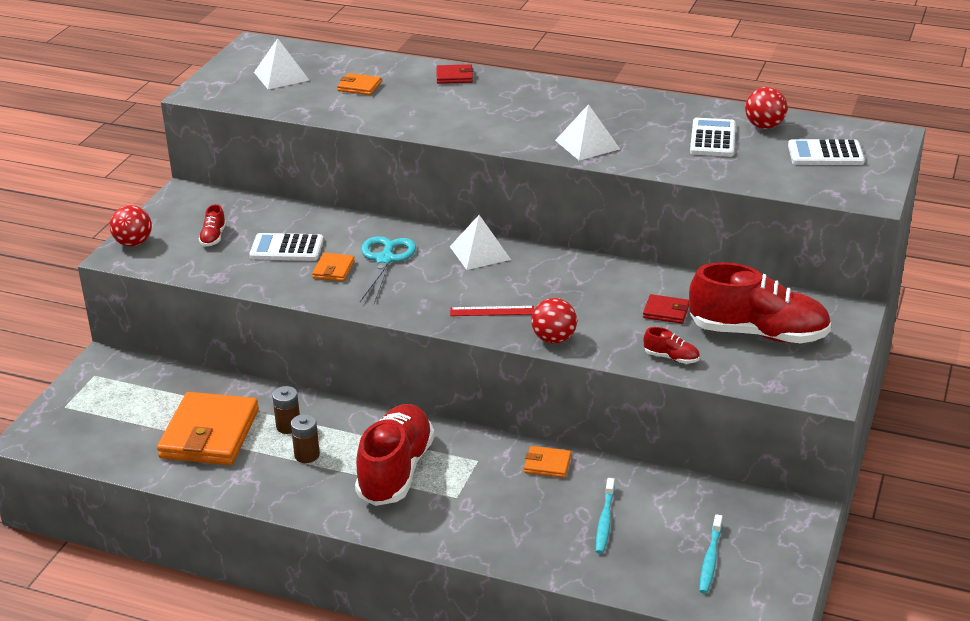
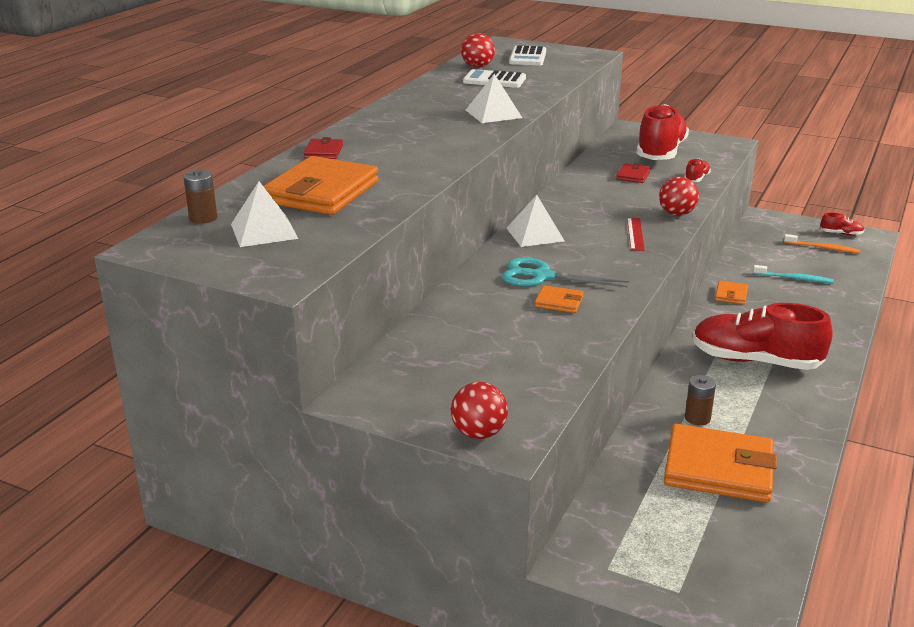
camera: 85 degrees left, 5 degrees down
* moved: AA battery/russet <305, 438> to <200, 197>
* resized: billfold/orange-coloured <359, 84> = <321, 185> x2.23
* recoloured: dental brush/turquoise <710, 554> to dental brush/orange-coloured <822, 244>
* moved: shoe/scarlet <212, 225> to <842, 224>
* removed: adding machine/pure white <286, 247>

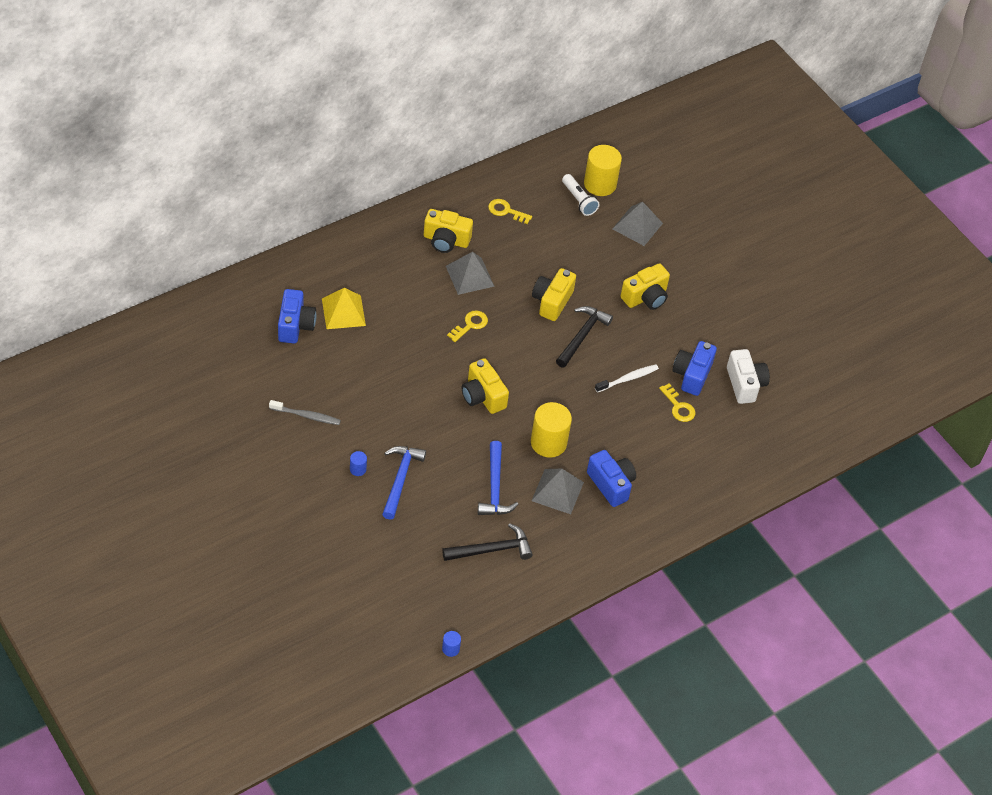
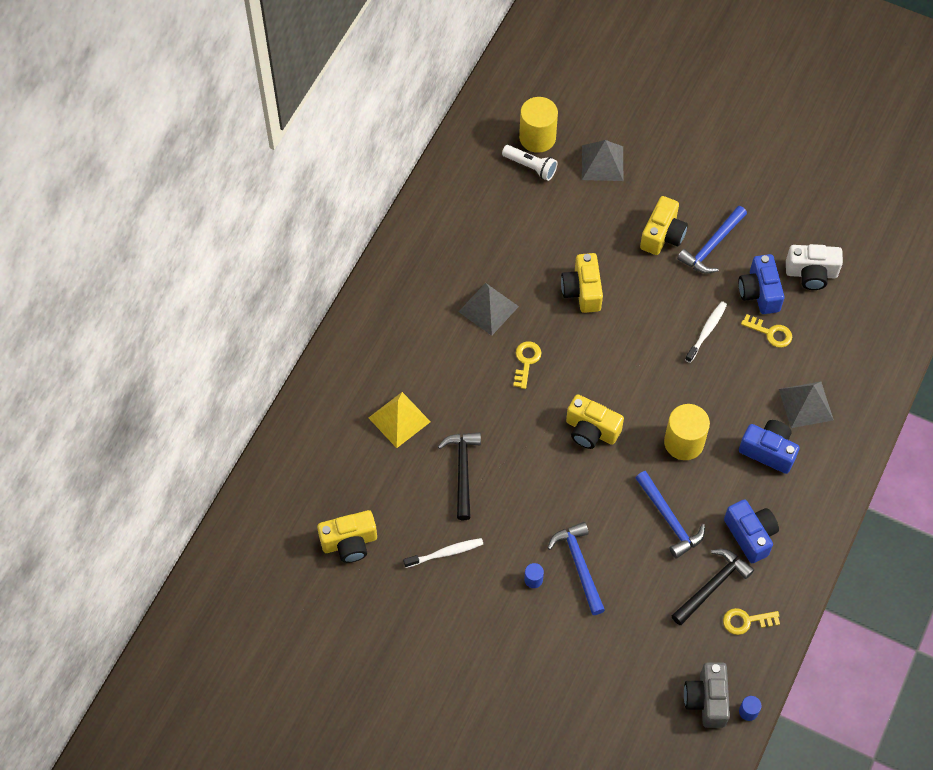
camera: 25 degrees left, 10 degrees up
* moved: photo camera/yellow <448, 231> to <347, 536>
* recoloured: dental brush/ash-grey <305, 412> to dental brush/pure white <443, 553>
* moved: carpenter's hammer/ebony <584, 337> to <459, 476>
* added: carpenter's hammer/cobalt <712, 240>
* added: photo camera/ash-grey <707, 695>
* moved: key/yellow <510, 211> to <751, 621>
* moved: photo camera/cobalt <297, 316> to <751, 531>
* moved: pyramid/ash-grey <558, 491> to <806, 404>
* turned: photo camera/pure white <748, 376> = <814, 267> 135 degrees clockwise

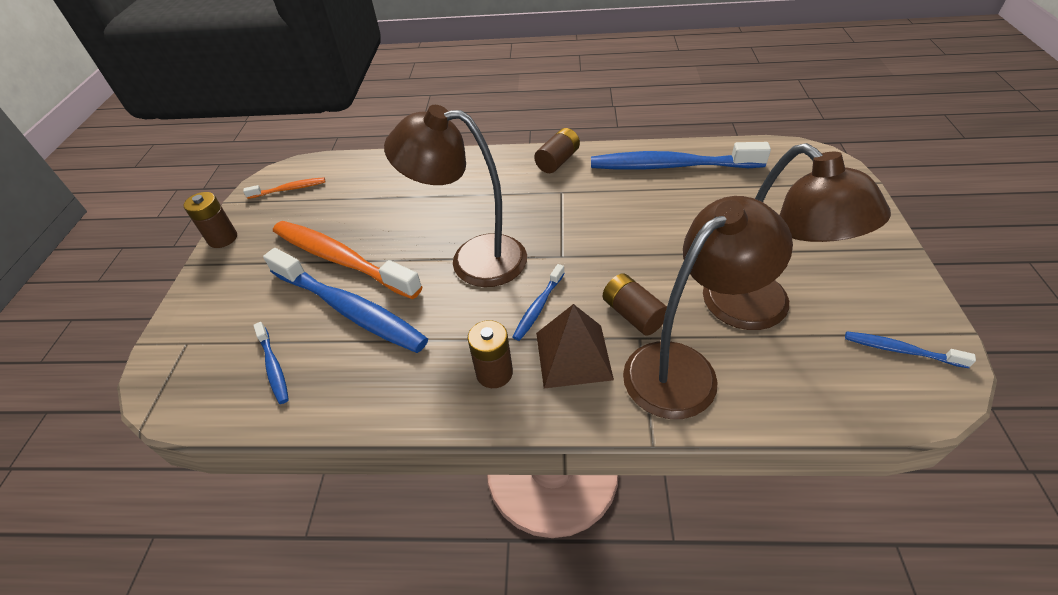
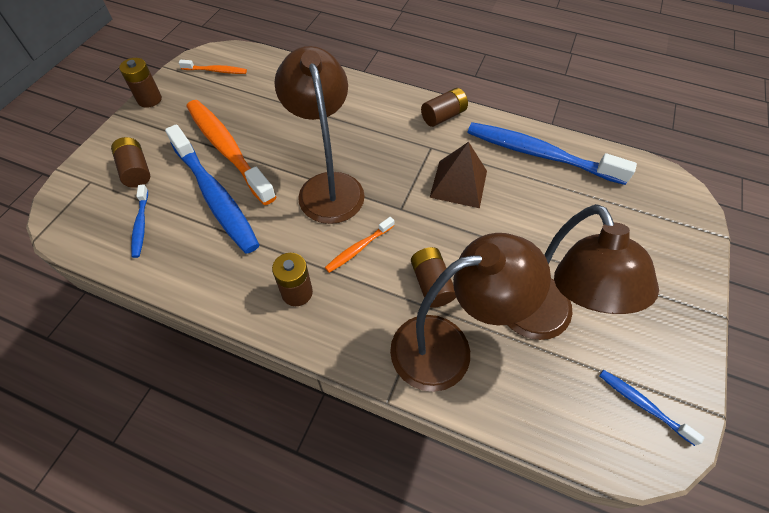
camera: 15 degrees right, 10 degrees up
* added: AA battery/russet <130, 162>
* turned: lamp/russet <455, 196> = <319, 135> 45 degrees clockwise
* recoloured: dental brush/cobalt <538, 302> to dental brush/orange-coloured <359, 245>
* moved: pyramid/russet <575, 346> to <458, 175>

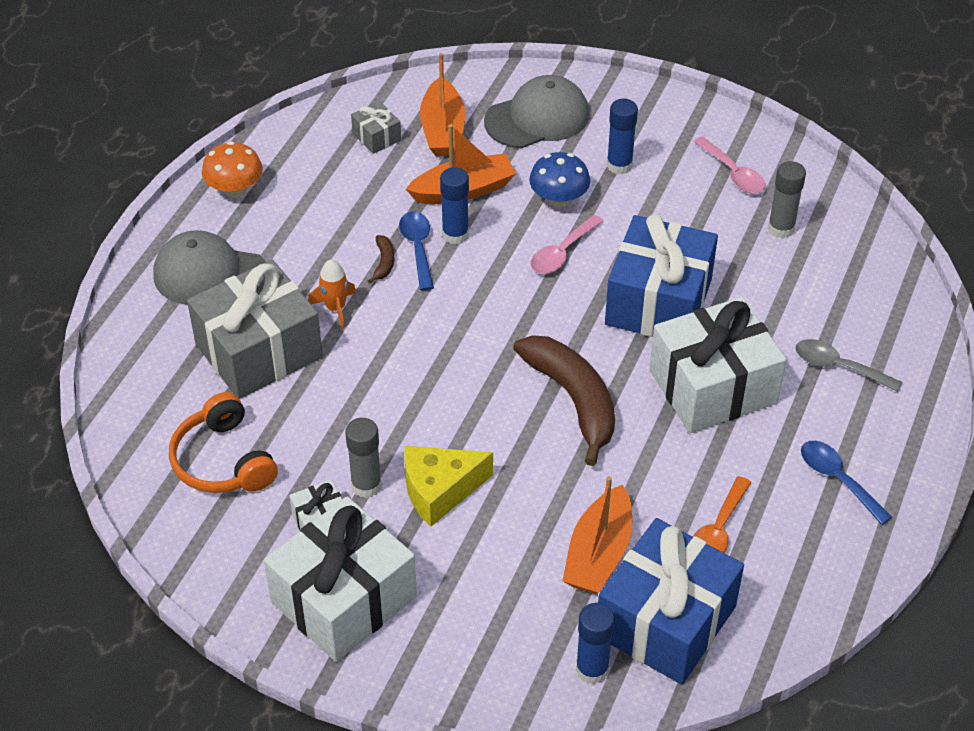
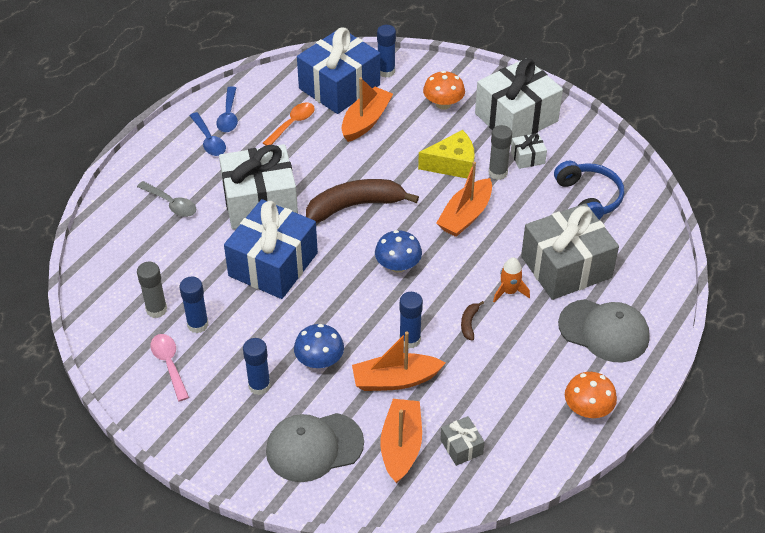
camera: 170 degrees left, 0 degrees up
* added: glue stick/cobalt <194, 305>
* moved: tablespoon/cobalt <416, 251> to <227, 109>
* turned: toy banana/russet <564, 400> = <362, 201> 90 degrees clockwise
* added: mushroom/cobalt <398, 251>
* added: mushroom/orange-coloured <444, 90>
* added: boat/orange-coloured <464, 199>
* recoloured: headset/orange-coloured <223, 442> to headset/cobalt <589, 190>
* removed: tablespoon/pink <567, 244>

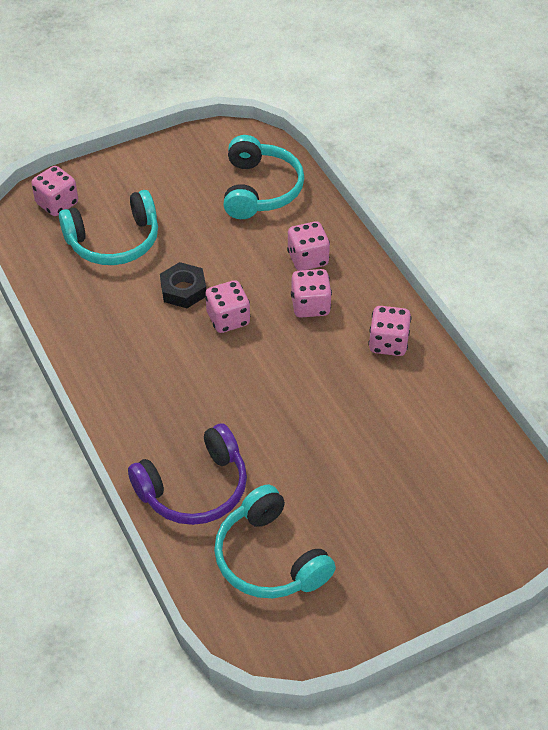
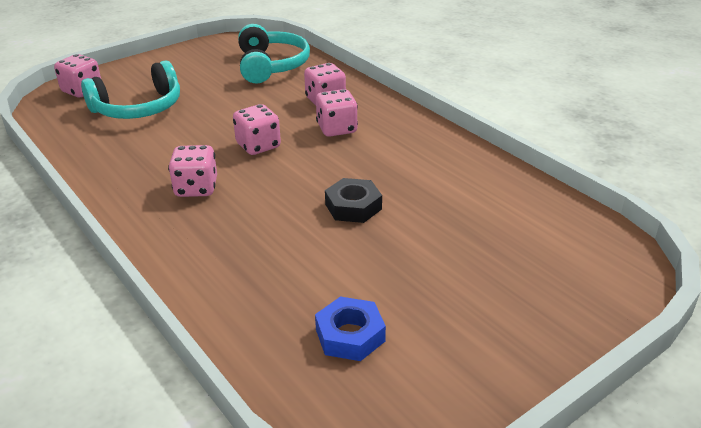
camera: 10 degrees left, 15 degrees down
* moved: game die/pink <389, 331> to <192, 171>
* replaced: headset/turquoise <275, 541> to nut/cobalt <350, 329>
* moved: nut/ebony <183, 285> to <353, 200>
* removed: headset/royal purple <187, 474>

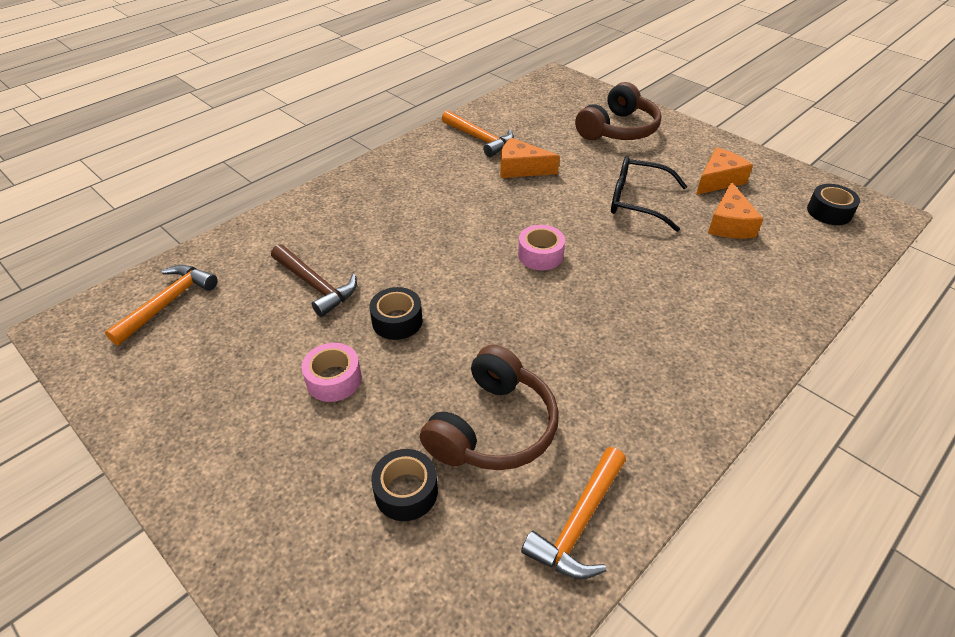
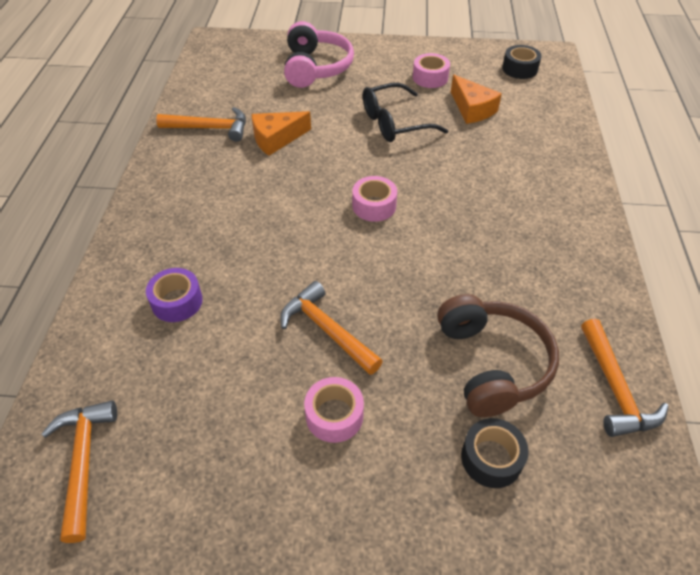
camera: 40 degrees left, 5 degrees up
* added: tape/royal purple <174, 295>
* replaced: tape/ebony <396, 313> to carpenter's hammer/orange-coloured <331, 328>
* recoloured: headset/russet <618, 111> to headset/pink <319, 54>
* replaced: cheese wedge/orange-coloured <724, 171> to tape/pink <431, 70>
* removed: carpenter's hammer/russet <314, 280>

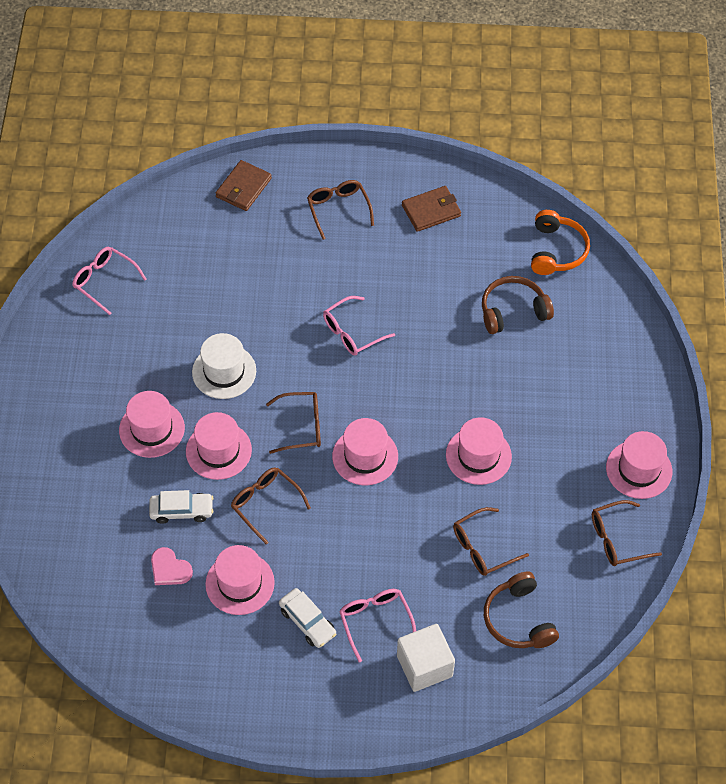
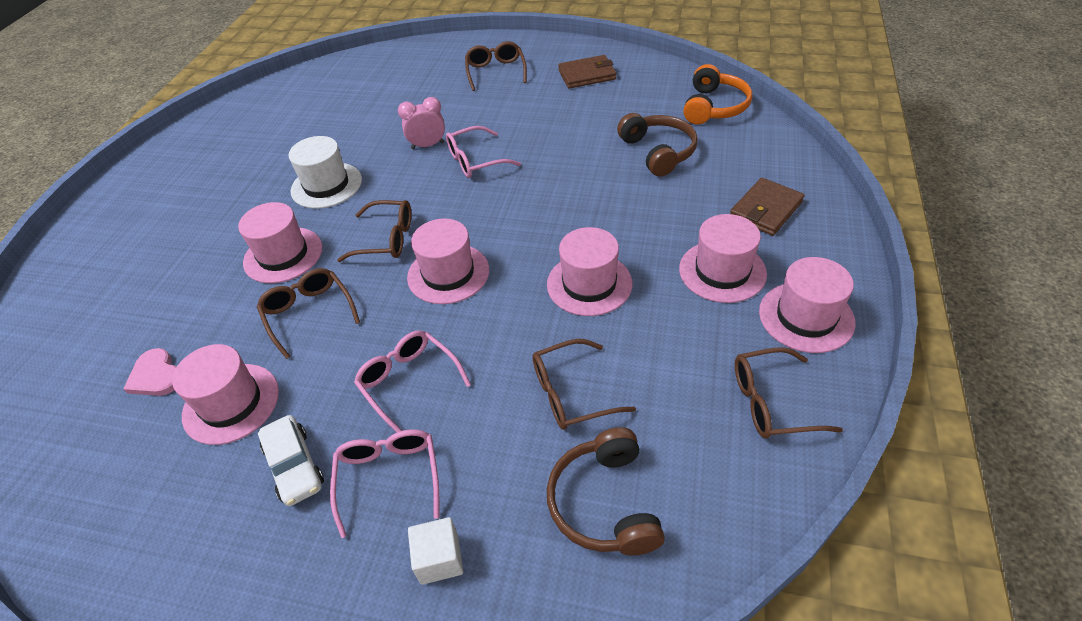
camera: 15 degrees right, 10 degrees down
* moved: glasses/pink <109, 281> to <412, 381>
* added: clock/pink <421, 123>
* resized: block/pure white <426, 658> = <435, 551> x0.61
* turned: headset/russet <518, 305> = <657, 145> 75 degrees clockwise
* moved: tall hat/pink <152, 424> to <723, 258>
* moved: billfold/russet <244, 185> to <767, 207>
* removed: automobile/pure white <181, 507>

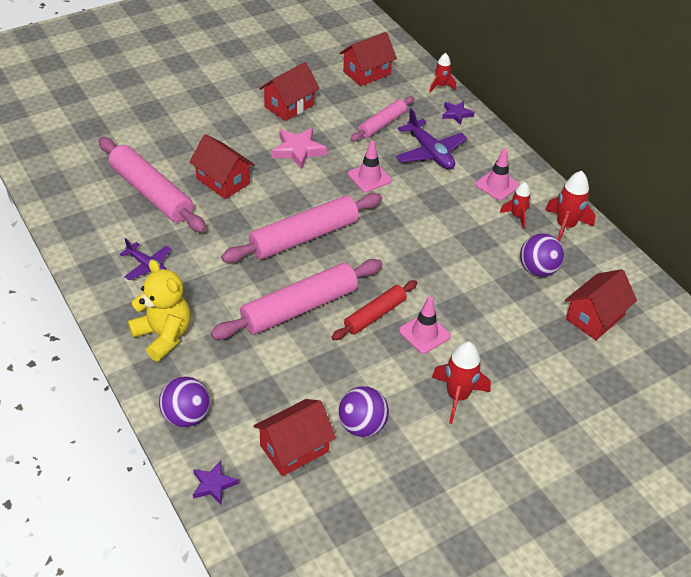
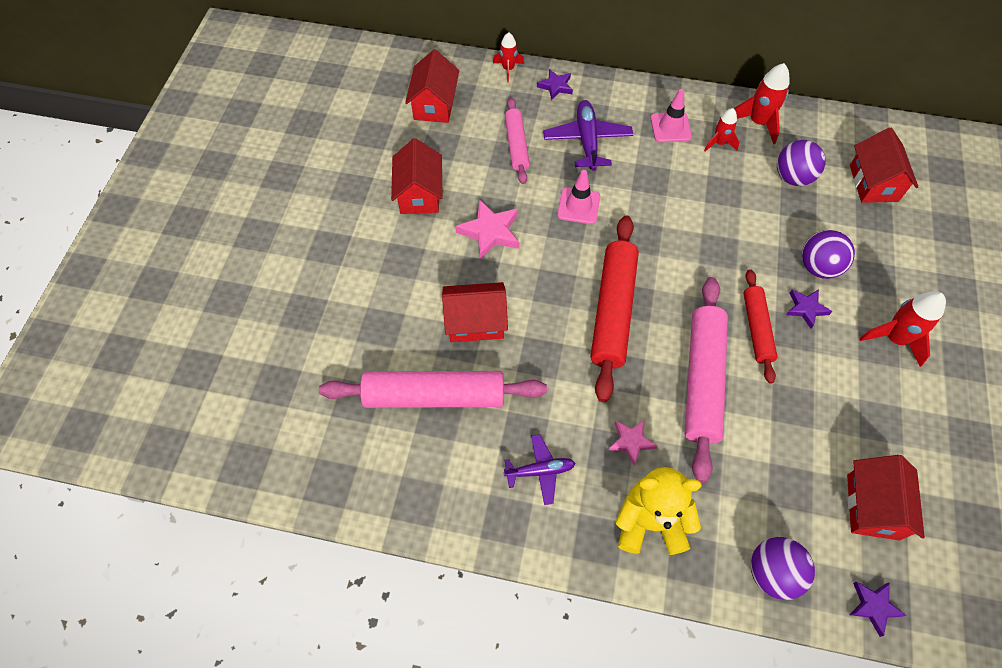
camera: 45 degrees left, 15 degrees up
* turned: toy plane/royal purple <431, 139> = <588, 135> 105 degrees counterclockwise
* recoloured: dough roller/pink <301, 228> to dough roller/scarlet <614, 309>
* added: five-pointed star/pink <633, 443>
* replaced: road cone/pink <425, 325> to five-pointed star/royal purple <809, 309>
* moved: sphere/royal purple <363, 411> to <828, 254>

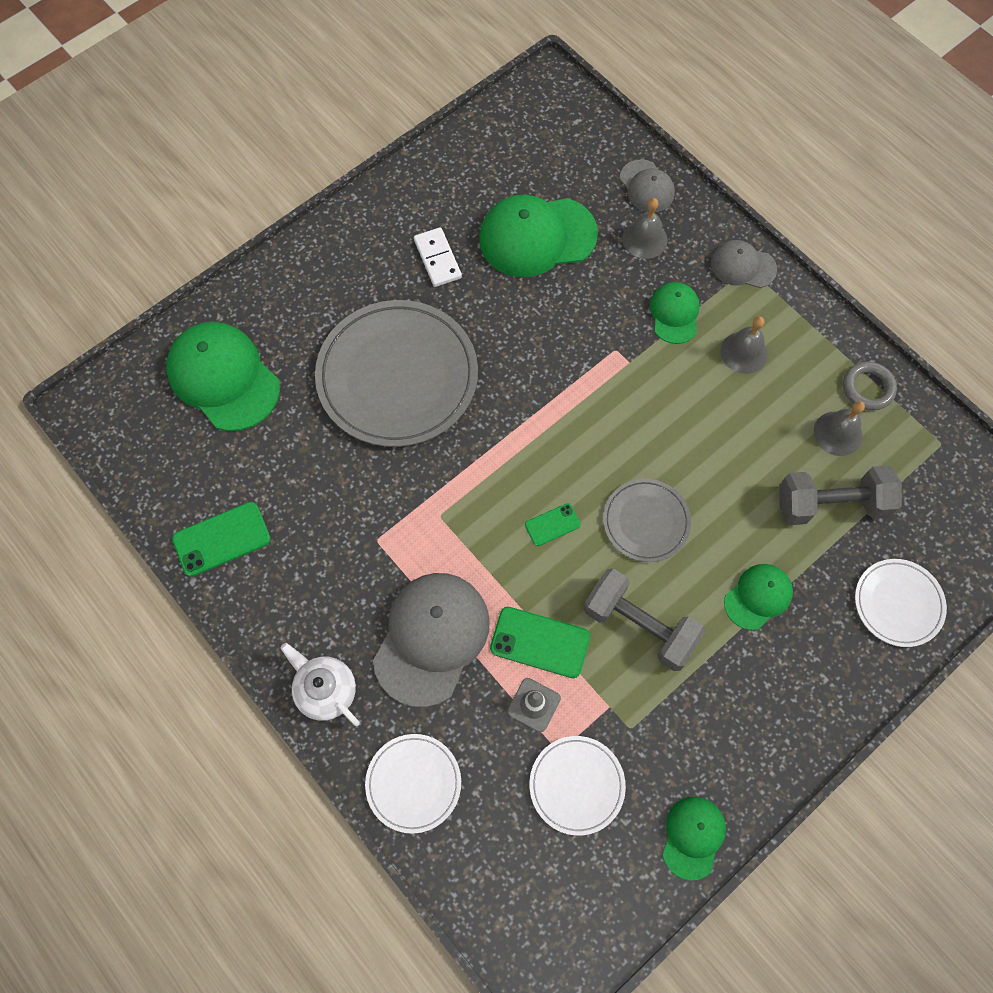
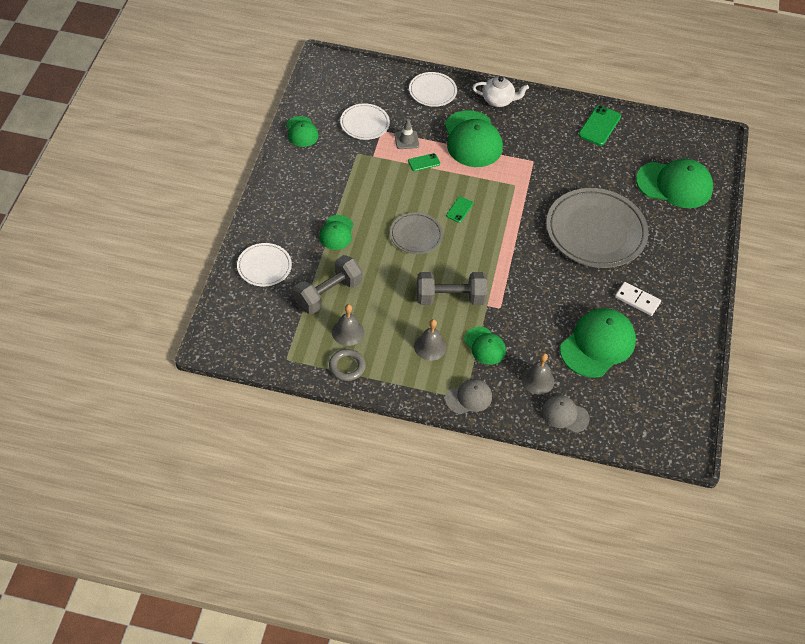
camera: 140 degrees right, 15 degrees down
* resized: mobile phone/green <540, 642> = <424, 162> x0.58
* moved: hand weight/ash-grey <644, 619> to <452, 288>
* recoloured: cap/ash-grey <431, 640> to cap/green <474, 138>

